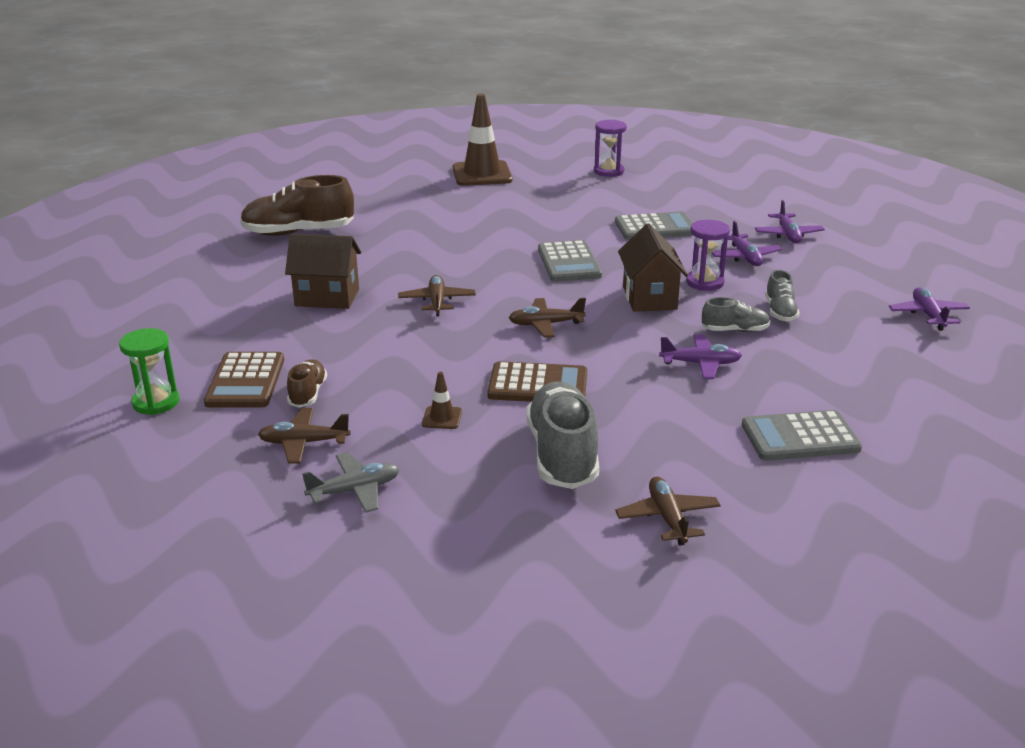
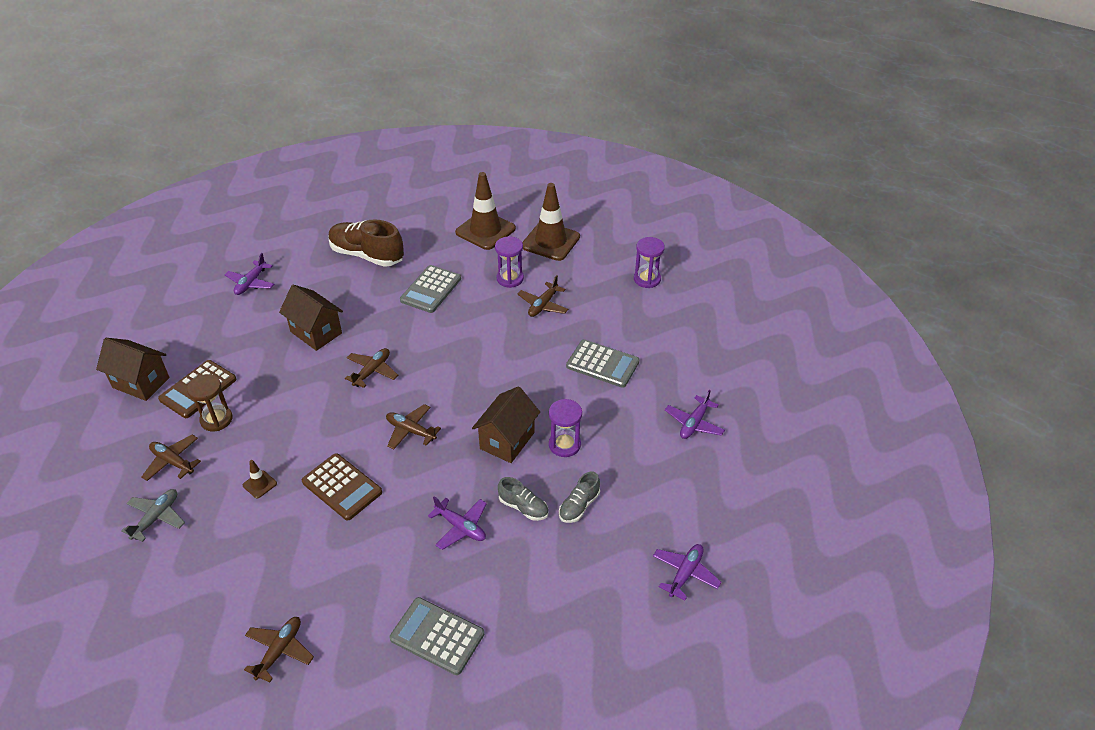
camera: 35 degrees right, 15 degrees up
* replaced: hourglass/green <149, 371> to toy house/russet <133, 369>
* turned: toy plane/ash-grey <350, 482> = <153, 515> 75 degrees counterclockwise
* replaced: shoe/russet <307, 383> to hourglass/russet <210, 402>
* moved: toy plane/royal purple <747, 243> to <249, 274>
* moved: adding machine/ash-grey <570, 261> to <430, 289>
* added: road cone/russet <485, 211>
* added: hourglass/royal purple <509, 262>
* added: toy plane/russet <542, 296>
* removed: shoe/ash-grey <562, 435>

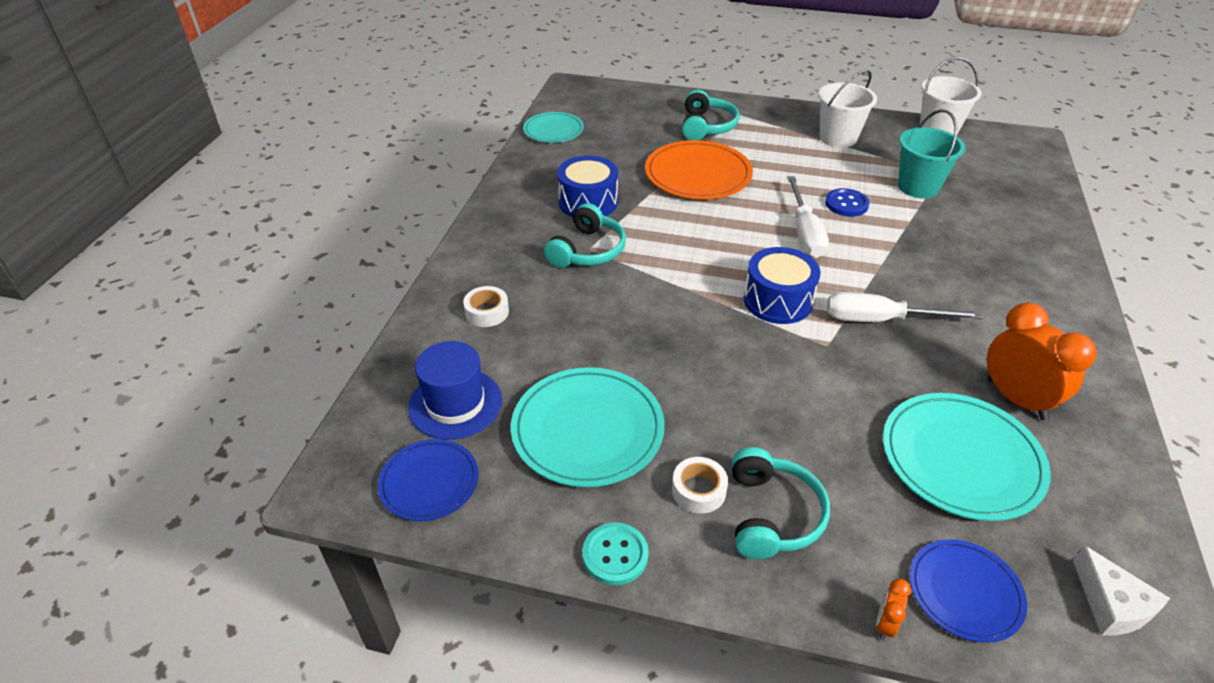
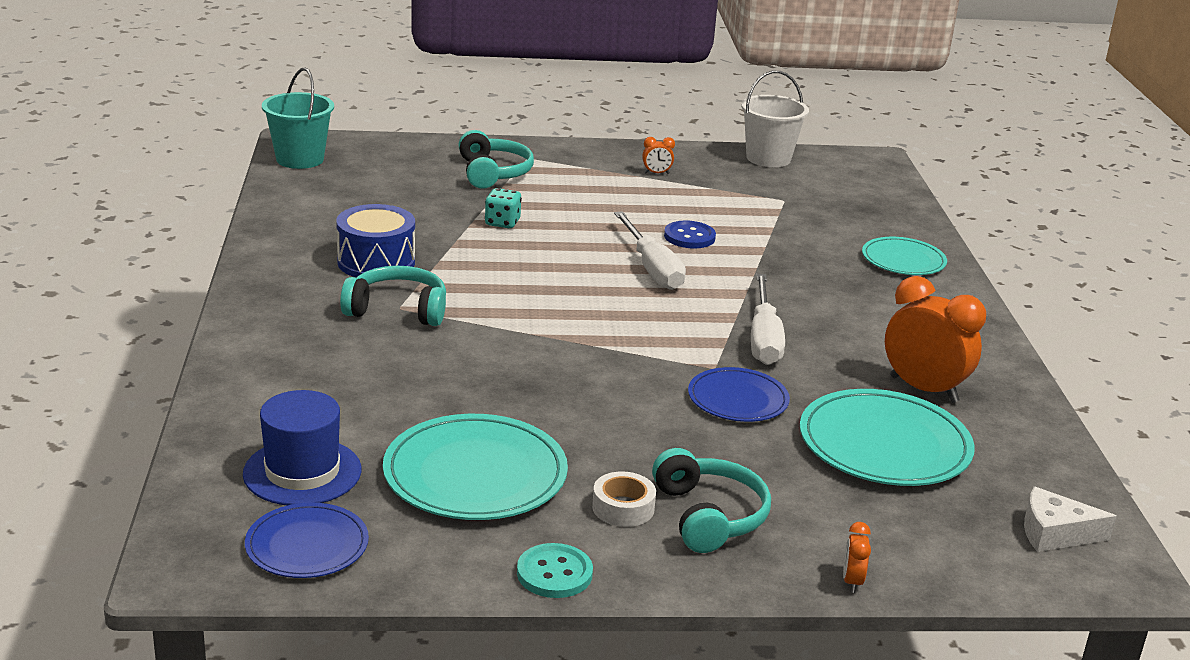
camera: 20 degrees left, 15 degrees down
* moved: bucket/turquoise <931, 153> to <298, 118>
* turned: headset/turquoise <585, 235> = <393, 296> 90 degrees counterclockwise
* replaced: dinner plate/orange-coloured <699, 169> to game die/turquoise <503, 208>
* replaced: bucket/pure white <847, 109> to clock/orange-coloured <658, 155>
* moved: dinner plate/cobalt <968, 591> to <739, 394>
* turned: flat screwdriver/pure white <905, 307> = <768, 319> 75 degrees counterclockwise
* moved: dinner plate/turquoise <553, 127> to <904, 256>
* turned: cheese wedge/pure white <1121, 590> = <1070, 519> 135 degrees clockwise
* removed: tape/pure white <486, 306>
* removed: toy drum/cobalt <782, 285>

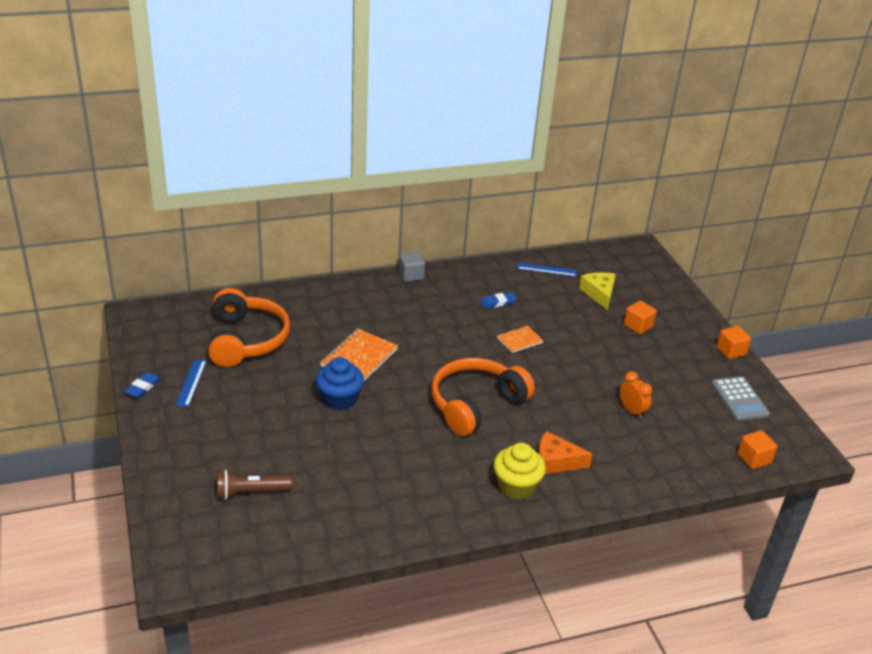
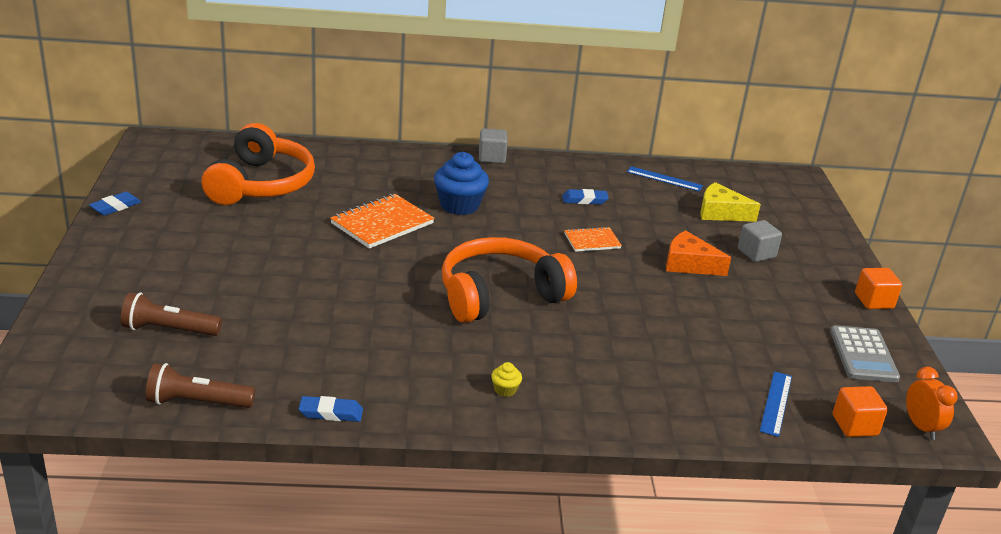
camera: 15 degrees right, 5 degrees down
* added: torch/russet <200, 385>
* added: eraser/cobalt <330, 409>
* moved: fairy cake/cobalt <339, 383> to <461, 183>
* resized: fairy cake/yellow <519, 471> = <506, 379> x0.44
* moved: cheese wedge/orange-coloured <565, 452> to <698, 253>
* turned: cheese wedge/yellow <597, 291> = <730, 202> 75 degrees counterclockwise
* recoloured: block/orange-coloured <640, 317> to block/ash-grey <760, 241>
* moved: measuring stick/cobalt <191, 383> to <776, 404>
* moved: clock/orange-coloured <636, 395> to <932, 403>

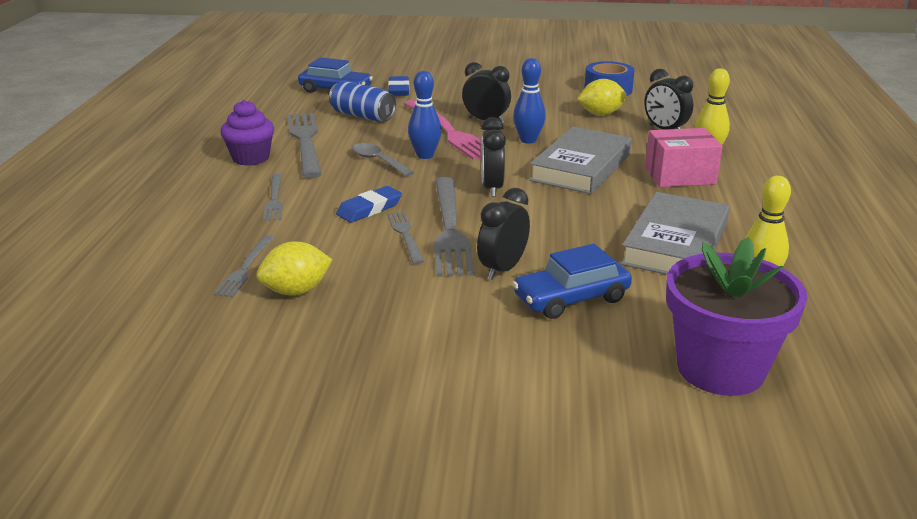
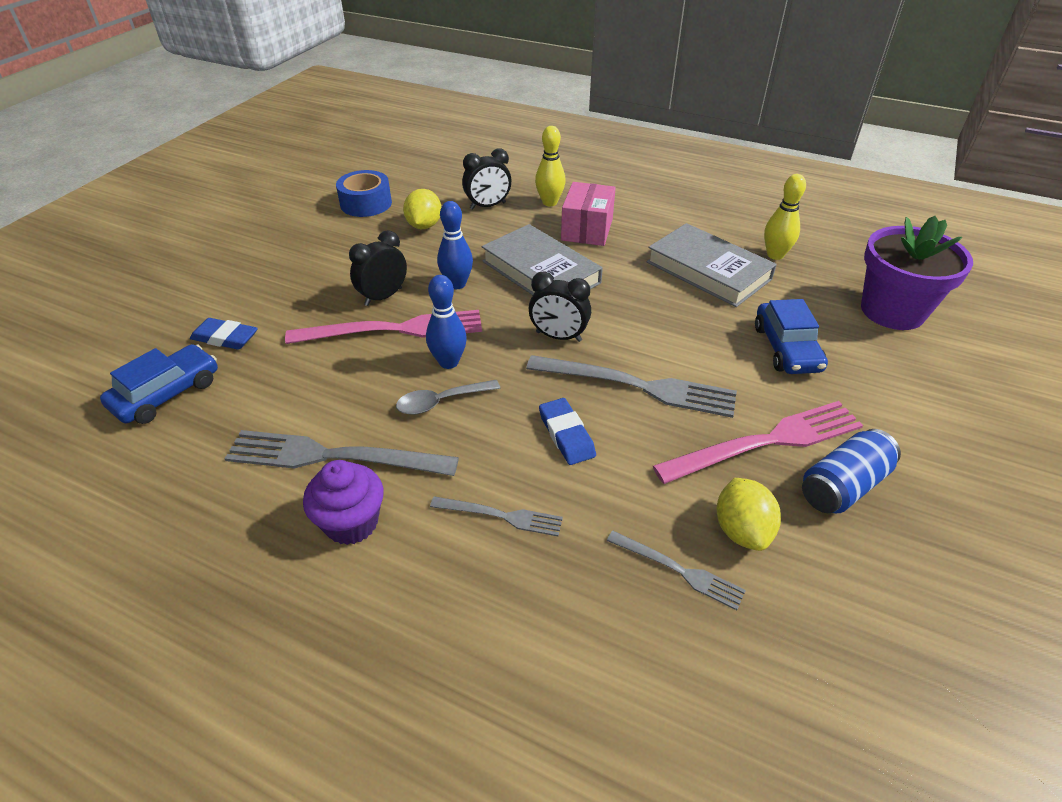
camera: 70 degrees left, 15 degrees up
* added: dinner fork/pink <758, 442>
* moved: soda can/cobalt <362, 101> to <851, 471>
* removed: dinner fork/ash-grey <405, 237>
* removed: clock/ebony <503, 233>

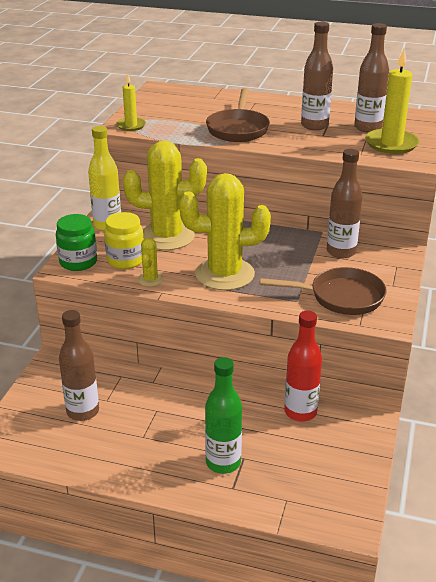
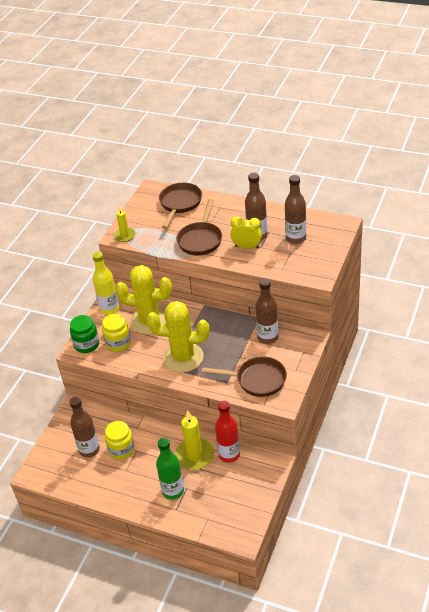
camera: 10 degrees right, 10 degrees up
* added: preserve jar/yellow <120, 440>
* added: skillet/russet <180, 205>
* moved: pillar candle/yellow <392, 101> to <194, 440>
* added: clock/yellow <246, 232>
* removed: saguaro cactus/yellow <151, 262>

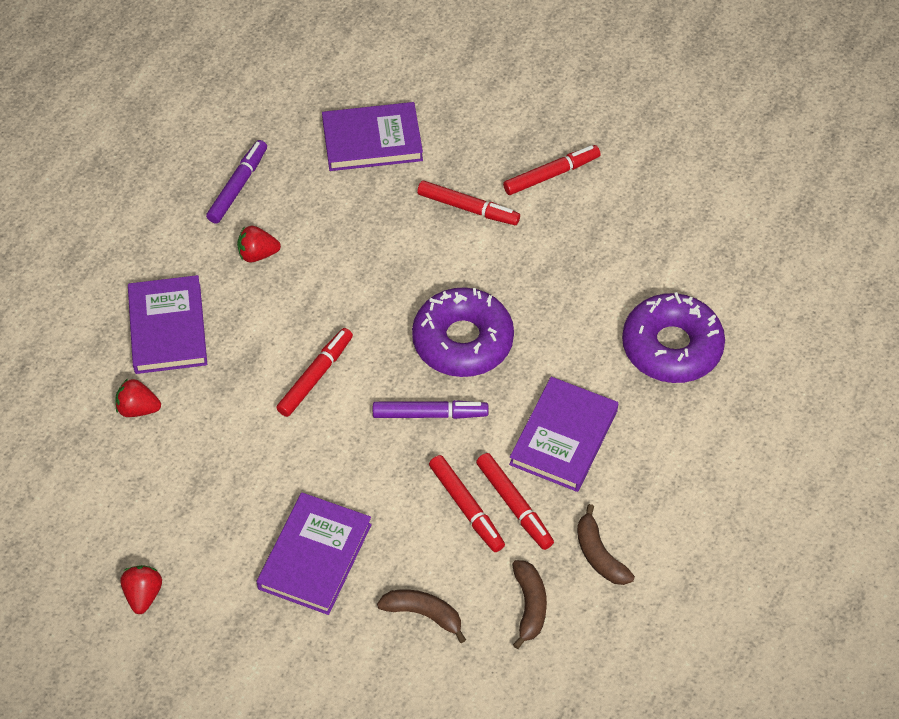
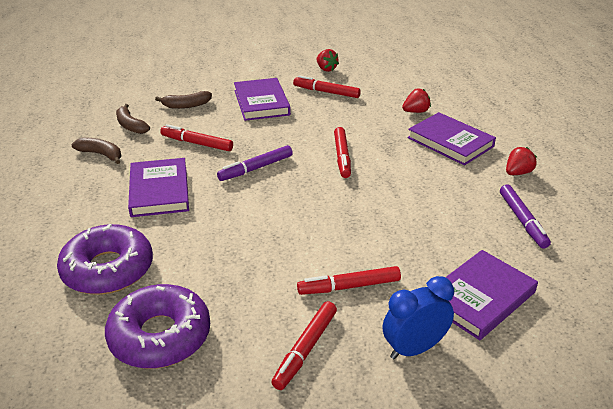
camera: 145 degrees right, 20 degrees down
* moved: glazed donut/royal purple <463, 332> to <157, 326>
* moved: marker/scarlet <515, 501> to <327, 86>
* added: clock/cobalt <418, 317>
* moved: berry/scarlet <259, 244> to <521, 161>

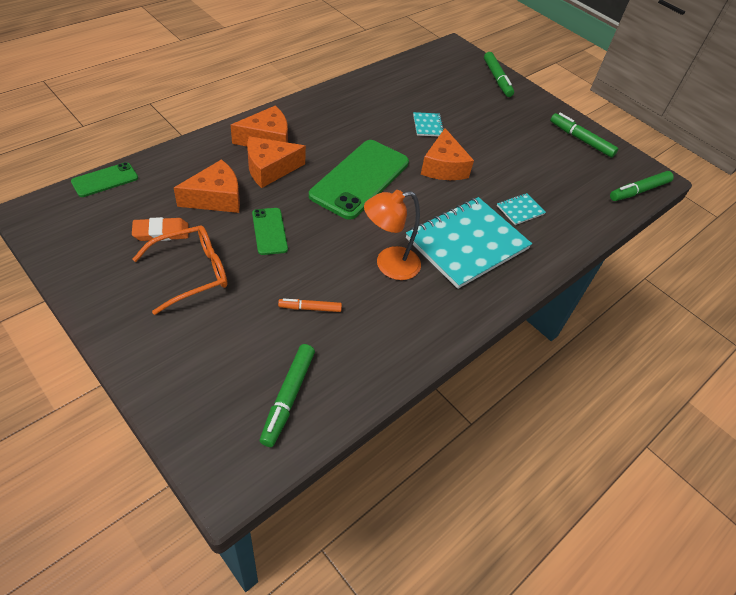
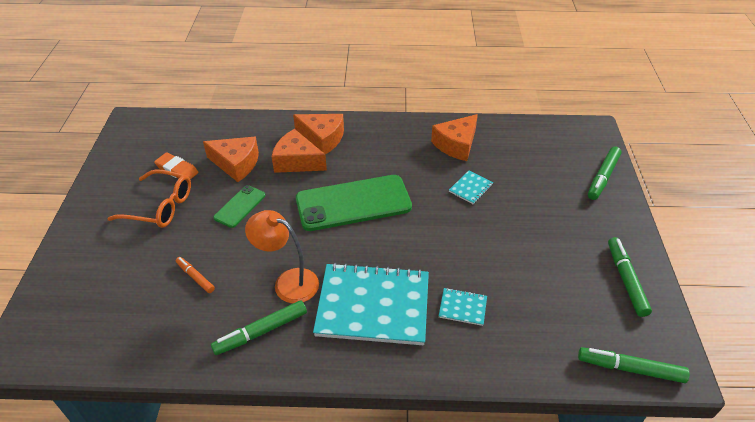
camera: 50 degrees right, 5 degrees down
* moved: marker/green <287, 395> to <259, 327>
* moved: cheese wedge/orange-coloured <447, 154> to <454, 137>
* removed: mobile phone/green <104, 179>

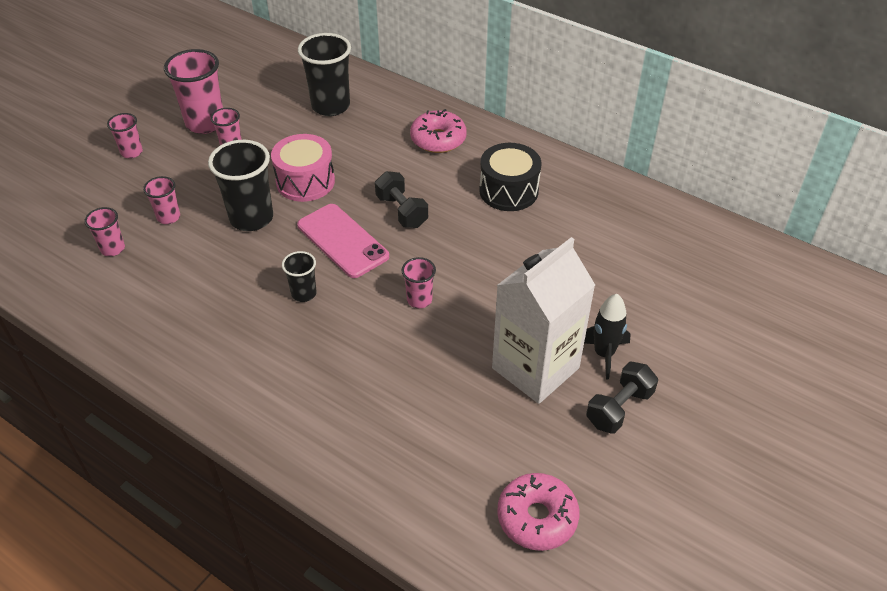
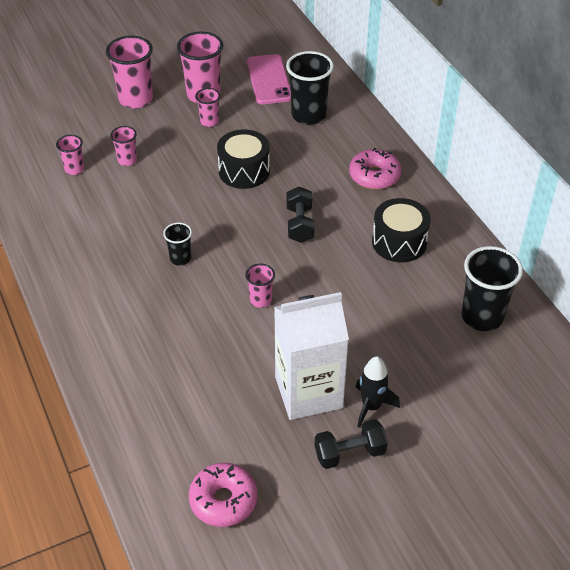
camera: 30 degrees right, 0 degrees up
* resized: beaker/pink <125, 135> = <129, 72> x1.87
* recoloured: toy drum/pink <303, 168> to toy drum/ebony <243, 159>
* moved: mobile phone/pink <343, 241> to <269, 79>
* moved: beaker/ebony <240, 185> to <492, 288>

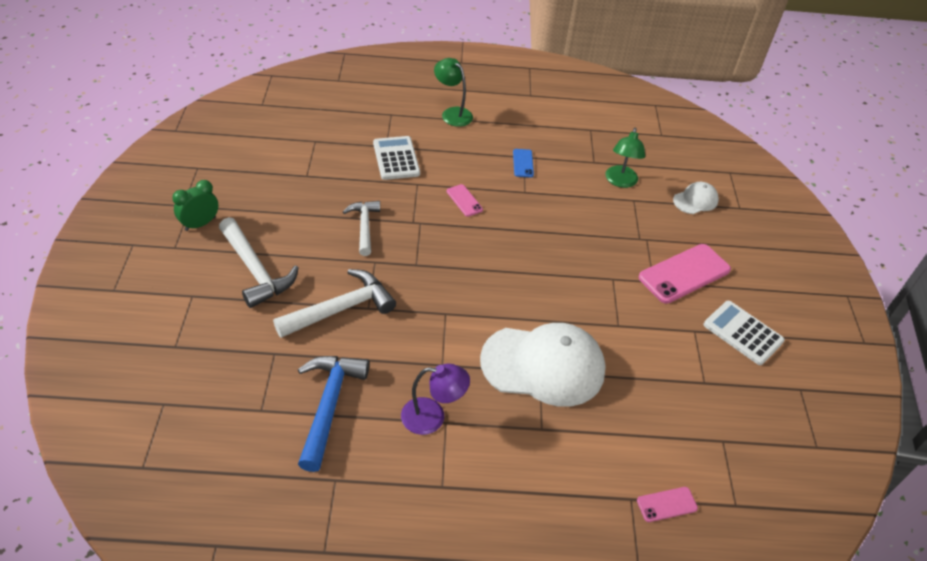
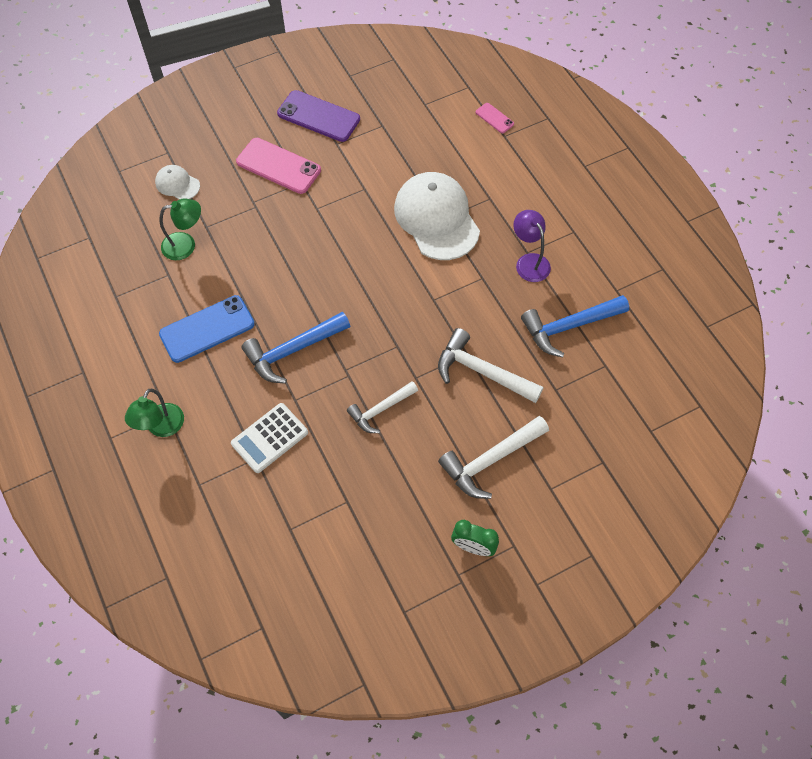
camera: 115 degrees left, 15 degrees up
* resized: mobile phone/cobalt <523, 163> = <207, 329> x2.02
* replaced: mobile phone/pink <464, 200> to carpenter's hammer/cobalt <296, 348>
* replaced: adding machine/pure white <744, 333> to mobile phone/royal purple <318, 116>
* turned: carpenter's hammer/pure white <259, 262> = <493, 457> 150 degrees counterclockwise

